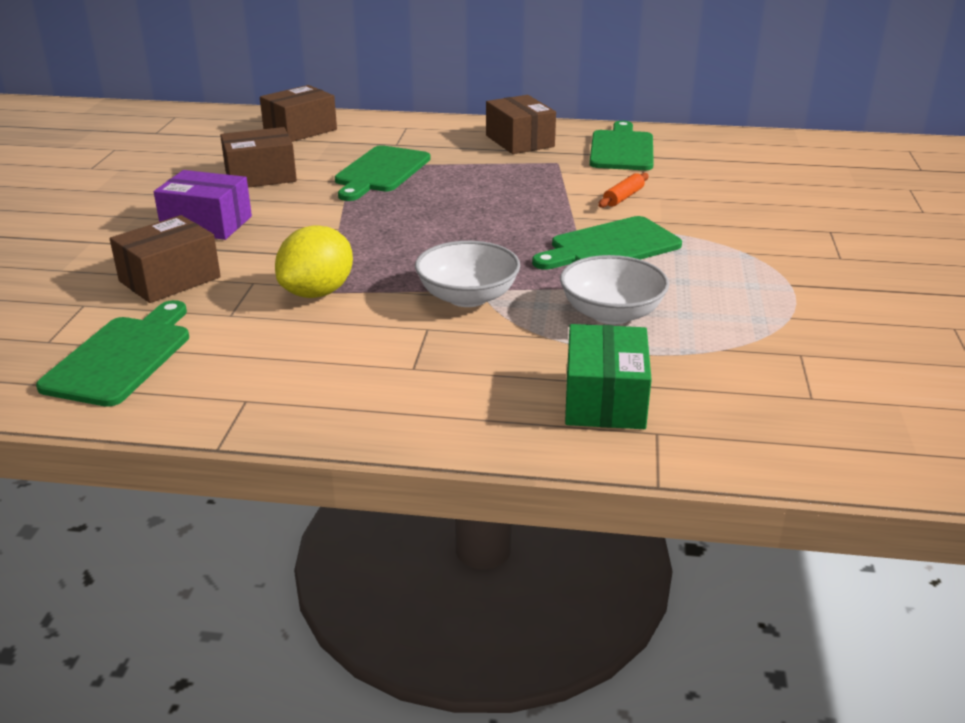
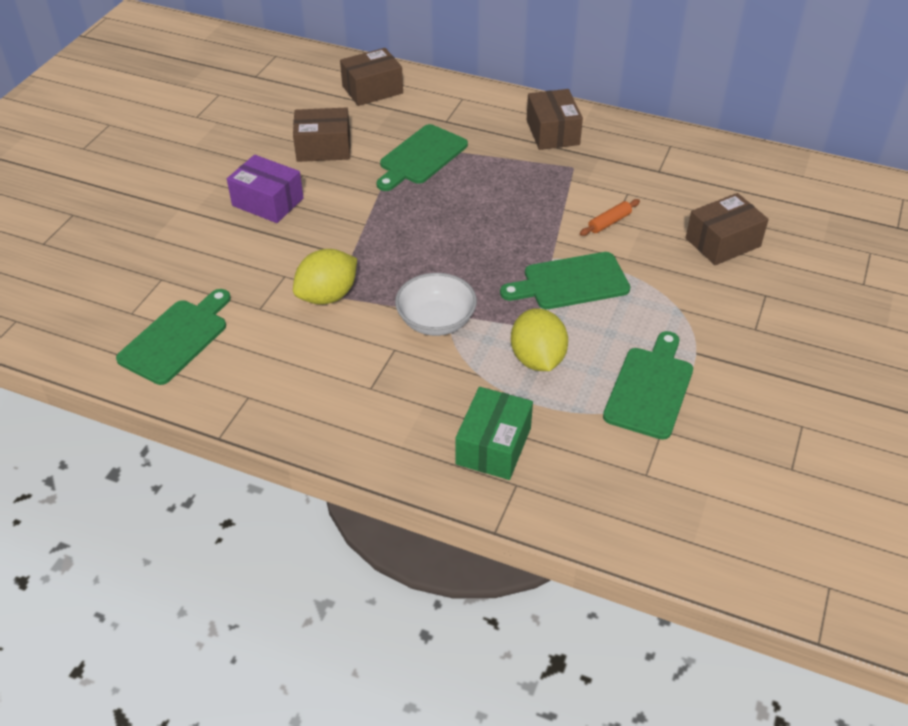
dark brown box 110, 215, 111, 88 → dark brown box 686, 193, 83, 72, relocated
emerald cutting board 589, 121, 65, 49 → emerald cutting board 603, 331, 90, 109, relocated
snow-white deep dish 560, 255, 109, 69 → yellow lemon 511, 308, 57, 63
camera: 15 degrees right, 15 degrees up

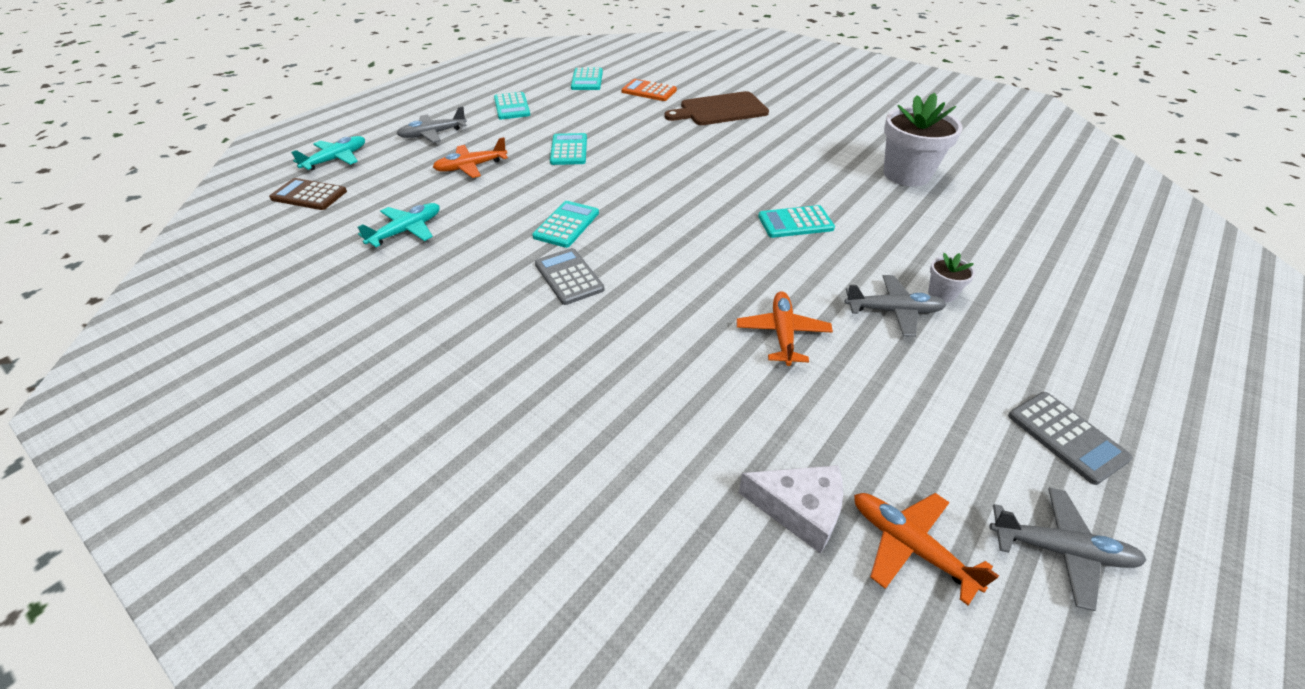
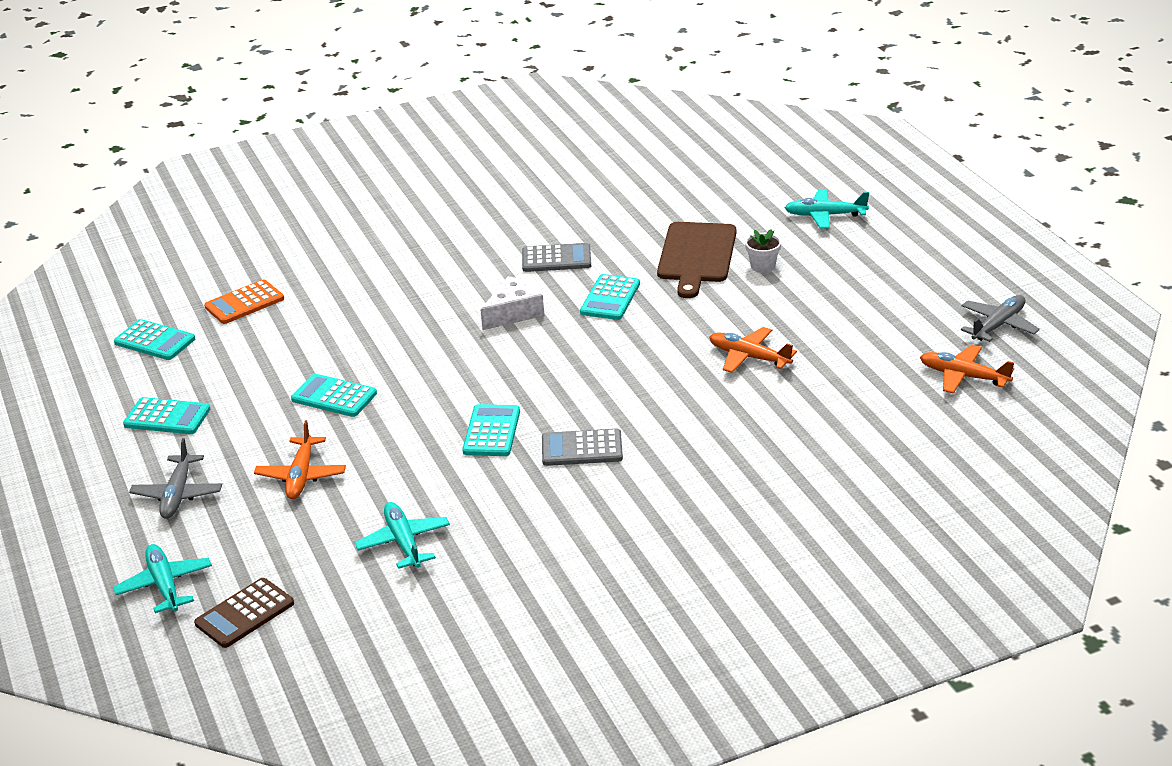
gray plane 845, 275, 102, 62 → -
snow-white potted plant 884, 93, 79, 94 → -
- → turquoise plane 784, 189, 85, 40
dark brown cutting board 664, 91, 105, 34 → dark brown cutting board 657, 222, 80, 76, relocated
snow-white piece of cheese 739, 465, 104, 89 → snow-white piece of cheese 480, 276, 64, 54, relocated
gray calculator 1008, 392, 125, 93 → gray calculator 522, 243, 69, 29, relocated
turquoise calculator 532, 201, 67, 47 → turquoise calculator 462, 404, 58, 52, 45 degrees clockwise
orange plane 854, 493, 145, 112 → orange plane 920, 345, 94, 49, 45 degrees clockwise
camera: 60 degrees left, 10 degrees down

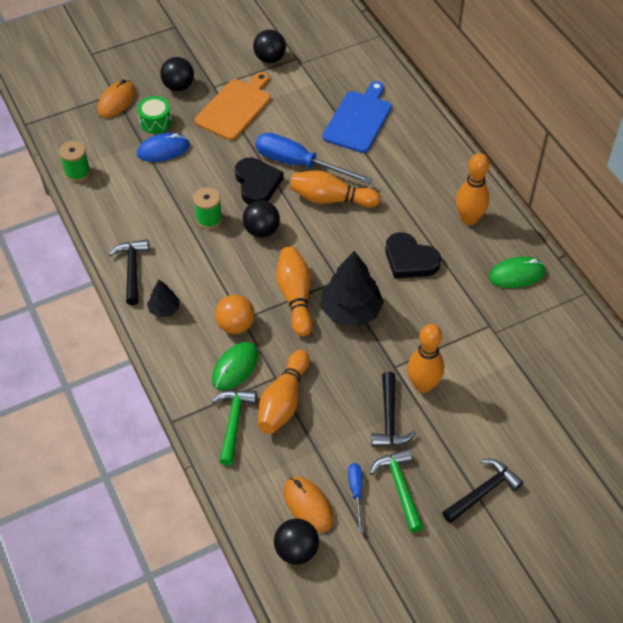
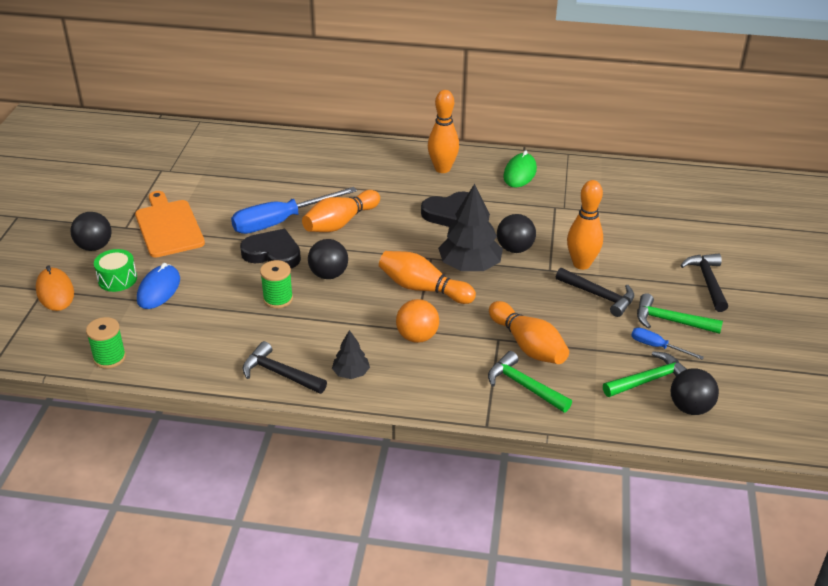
emerald PC mouse 212, 342, 47, 48 → -
cobalt cutting board 322, 81, 70, 72 → -
jet-black play ball 253, 30, 33, 33 → jet-black play ball 497, 214, 39, 39, relocated
orange PC mouse 284, 477, 49, 55 → emerald claw hammer 603, 351, 83, 46
camera: 55 degrees left, 15 degrees down

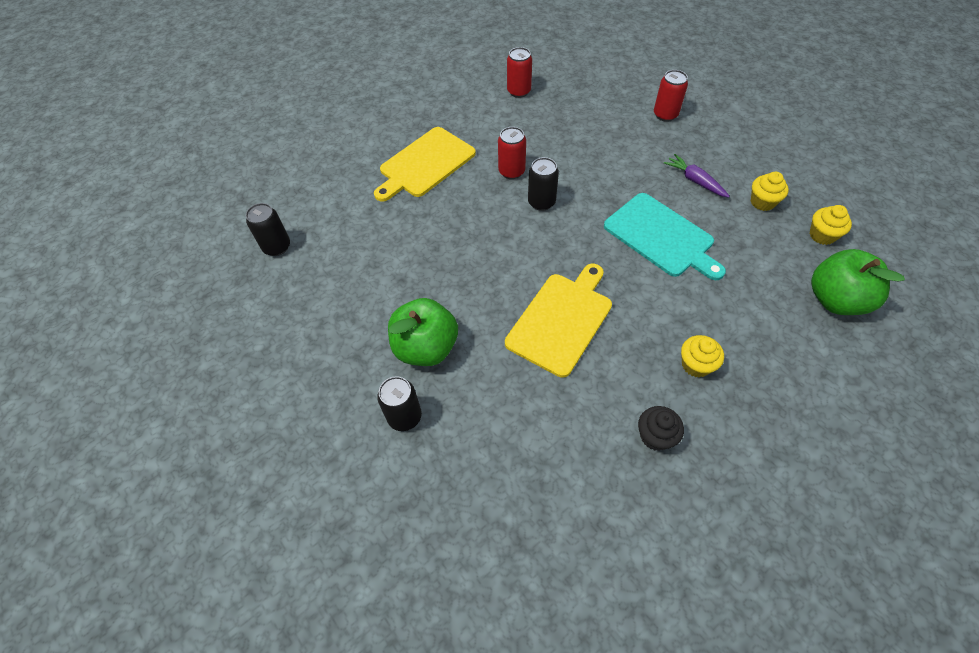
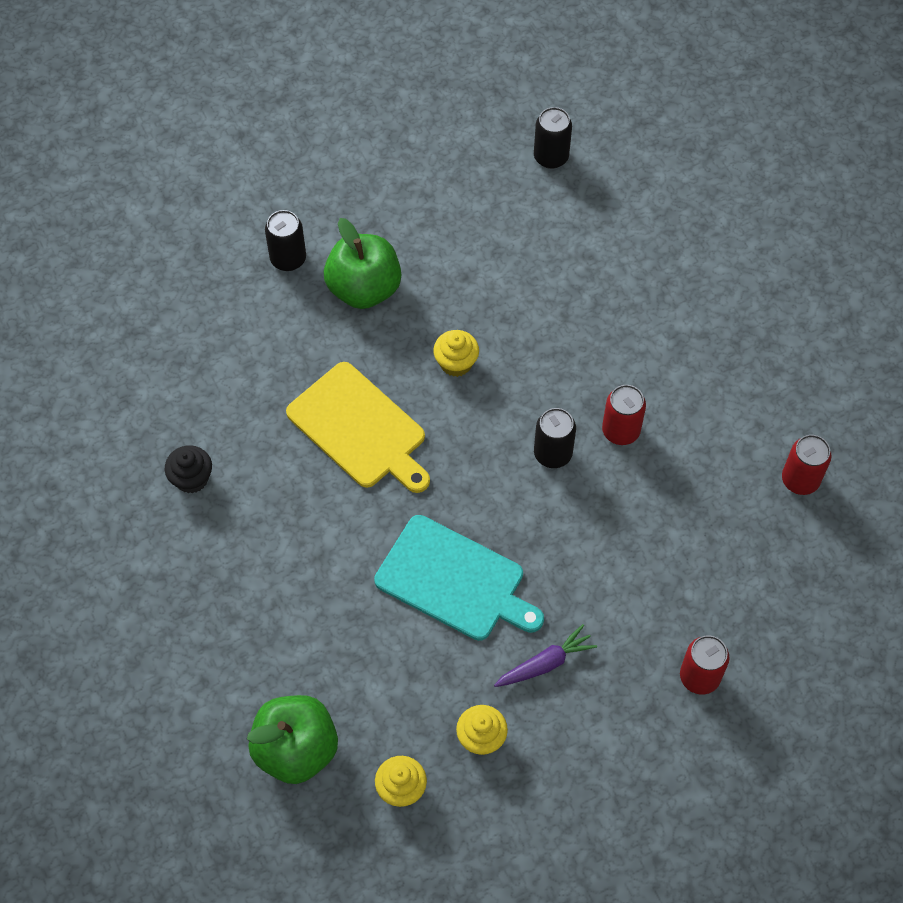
yellow cutting board 374, 127, 102, 75 → -
yellow fairy cake 681, 335, 43, 42 → yellow fairy cake 433, 330, 46, 47, relocated
turquoise cutting board 604, 193, 122, 87 → turquoise cutting board 374, 515, 170, 126, 120 degrees counterclockwise
camera: 100 degrees right, 5 degrees up

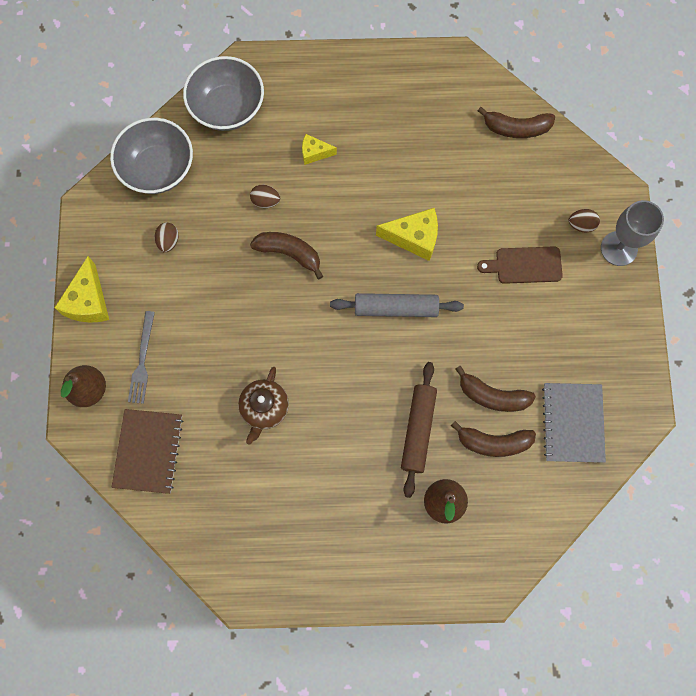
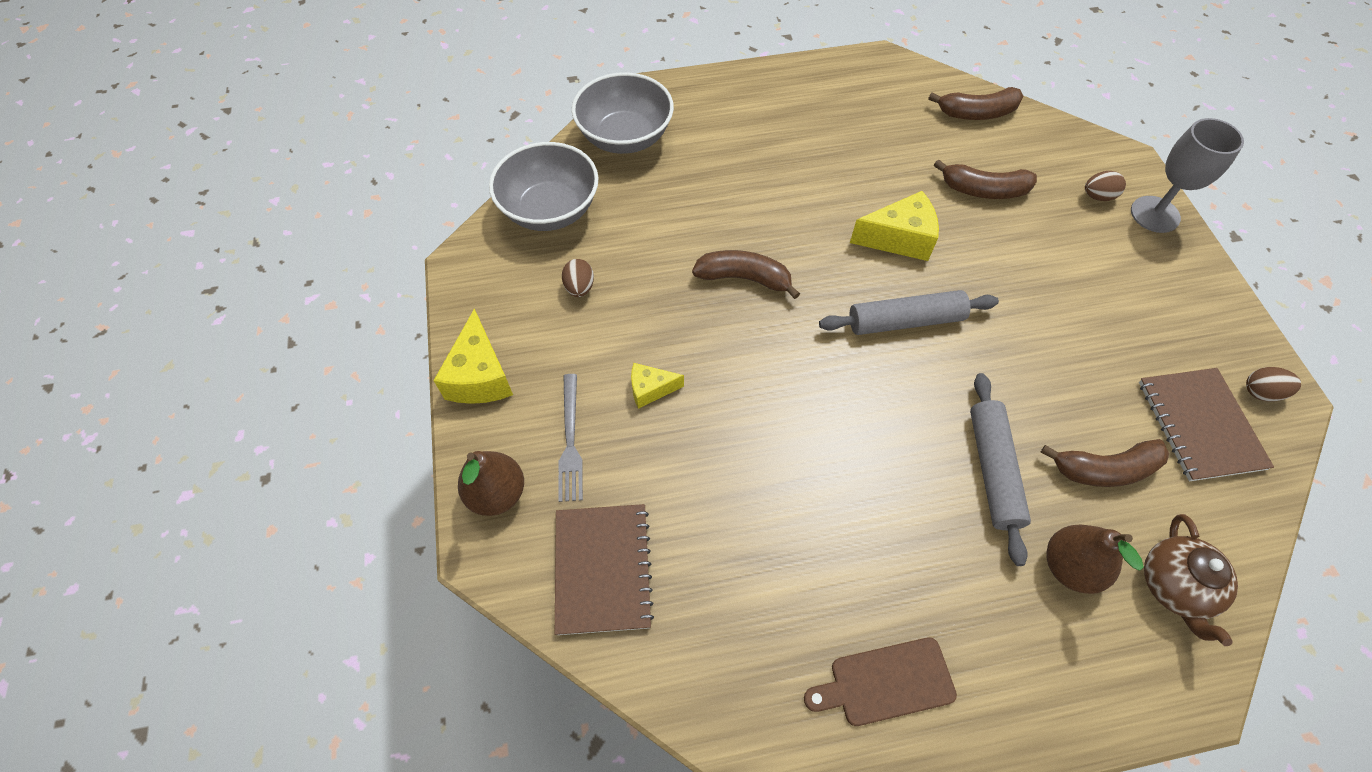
dark brown china teapot 238, 367, 51, 78 → dark brown china teapot 1144, 514, 94, 132, relocated
dark brown egg 250, 185, 30, 23 → dark brown egg 1246, 367, 55, 34, relocated
yellow piece of cheese 302, 134, 35, 31 → yellow piece of cheese 631, 363, 53, 46, relocated
dark brown toy banana 455, 366, 81, 46 → dark brown toy banana 934, 159, 103, 40, relocated
dark brown cutting board 477, 246, 86, 38 → dark brown cutting board 804, 637, 153, 89, relocated
dark brown pastry roller 401, 362, 36, 136 → gray pastry roller 970, 373, 61, 193
gray notepad 542, 383, 64, 80 → dark brown notepad 1139, 368, 135, 113
camera: 10 degrees left, 15 degrees down

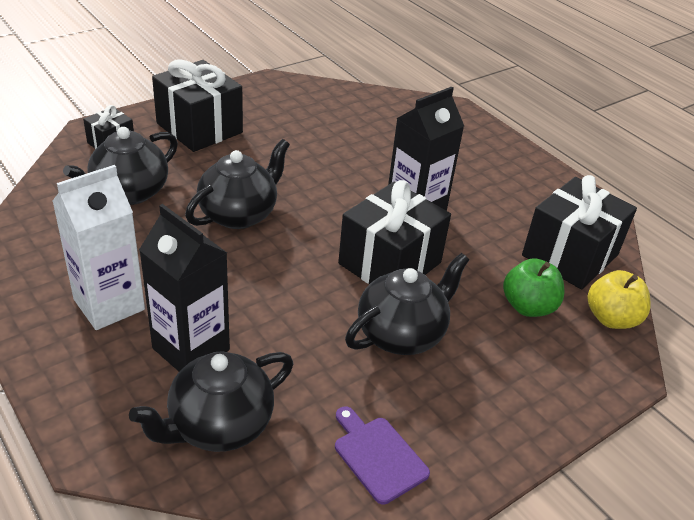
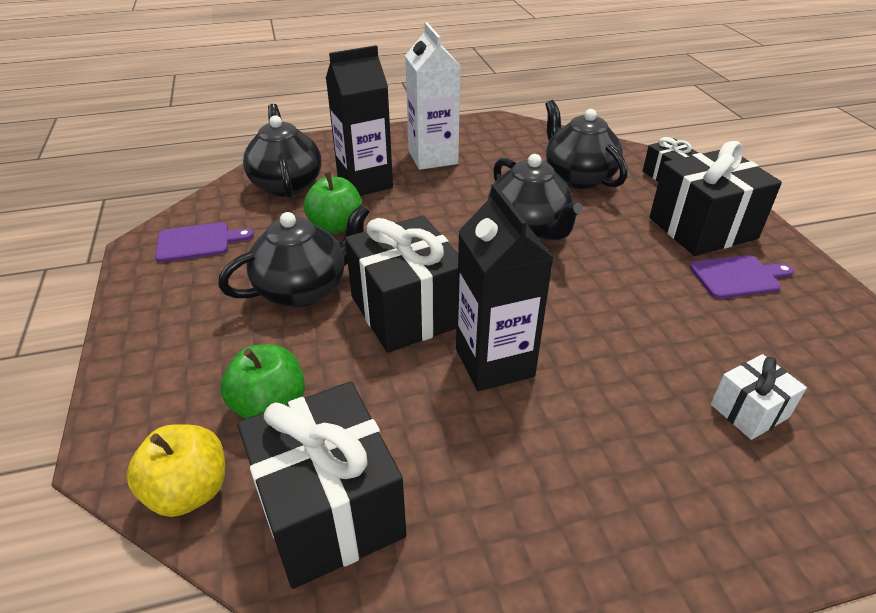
- → emerald apple 304, 172, 58, 62
- → violet cutting board 690, 255, 104, 44
- → snow-white gift 711, 354, 96, 86
jet-black china teapot 345, 253, 124, 102 → jet-black china teapot 218, 204, 152, 103, 105 degrees counterclockwise
camera: 115 degrees right, 0 degrees up

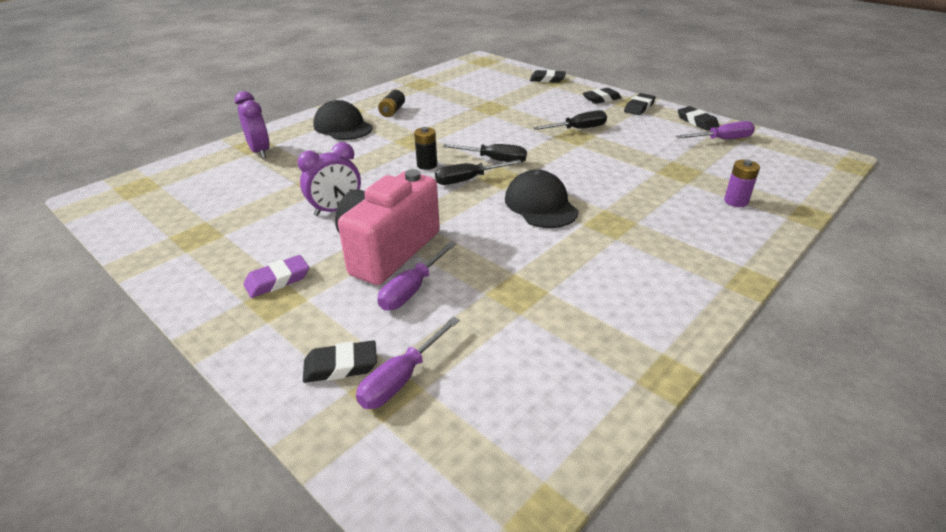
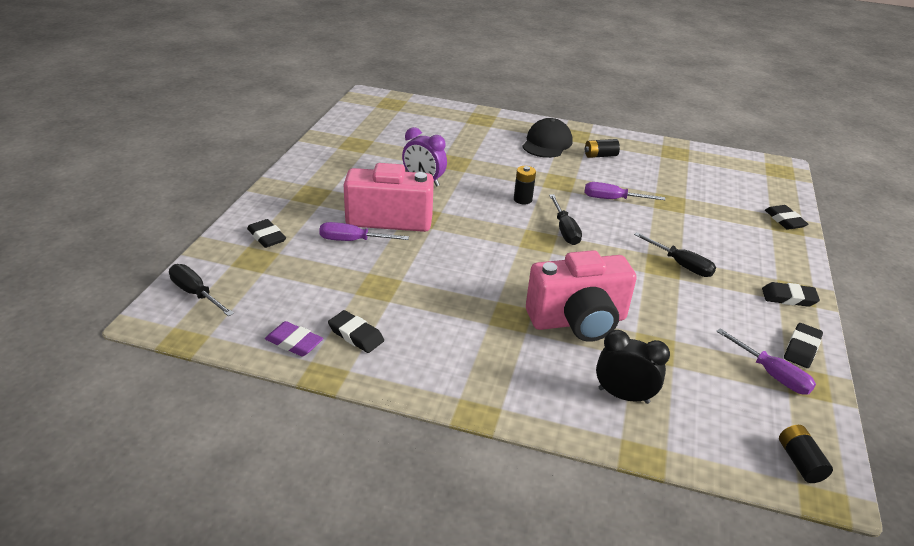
violet clock 234, 91, 36, 68 → -
jet-black cap 505, 170, 74, 58 → -
- → rosy camera 526, 250, 111, 92
- → jet-black AA battery 779, 425, 54, 58
violet eraser 243, 255, 66, 43 → violet eraser 265, 321, 58, 36, relocated
violet screwdriver 356, 317, 104, 92 → violet screwdriver 584, 182, 81, 18, relocated
jet-black screwdriver 435, 160, 87, 25 → jet-black screwdriver 169, 264, 65, 52, relocated
jet-black eraser 583, 88, 38, 16 → jet-black eraser 328, 310, 56, 43, relocated
violet AA battery 724, 159, 36, 48 → jet-black clock 596, 330, 74, 74
camera: 60 degrees right, 0 degrees up

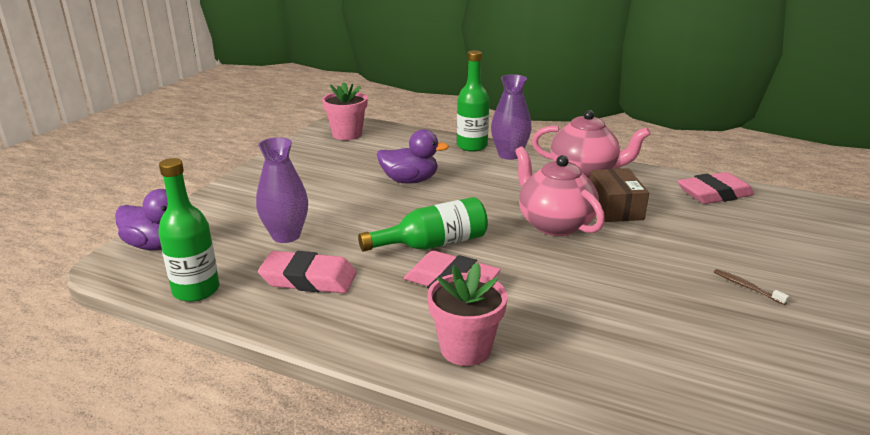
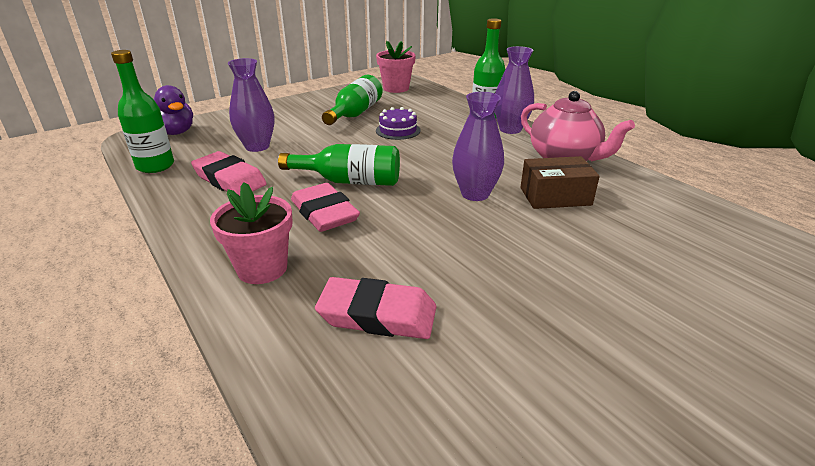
dark brown tooth brush 714, 269, 75, 36 → -
- → emerald flask 322, 75, 61, 50
rosy eraser 678, 172, 76, 32 → rosy eraser 315, 277, 121, 62, relocated
violet rubber duck 377, 129, 72, 55 → violet gateau 376, 107, 45, 33
rosy china teapot 515, 146, 90, 90 → violet tall vase 452, 92, 52, 109
dark brown box 590, 168, 59, 54 → dark brown box 520, 156, 80, 53, 60 degrees clockwise
camera: 30 degrees right, 5 degrees up

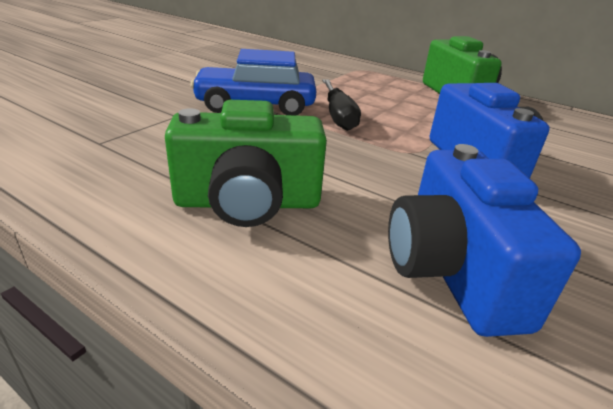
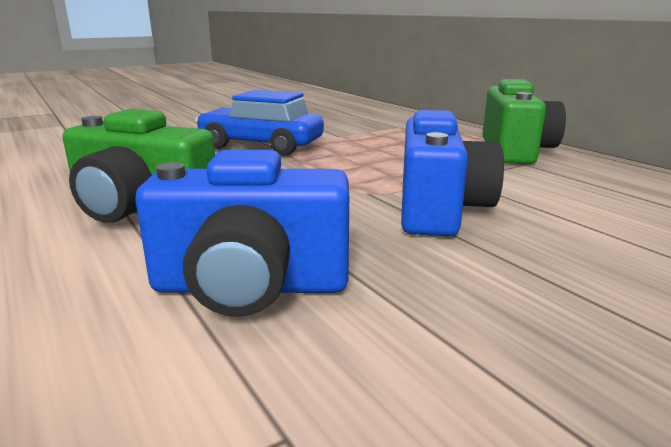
jet-black screwdriver 322, 79, 39, 52 → -
cobalt camera 388, 144, 193, 193 → cobalt camera 135, 150, 214, 167, 105 degrees counterclockwise
camera: 25 degrees right, 10 degrees down

